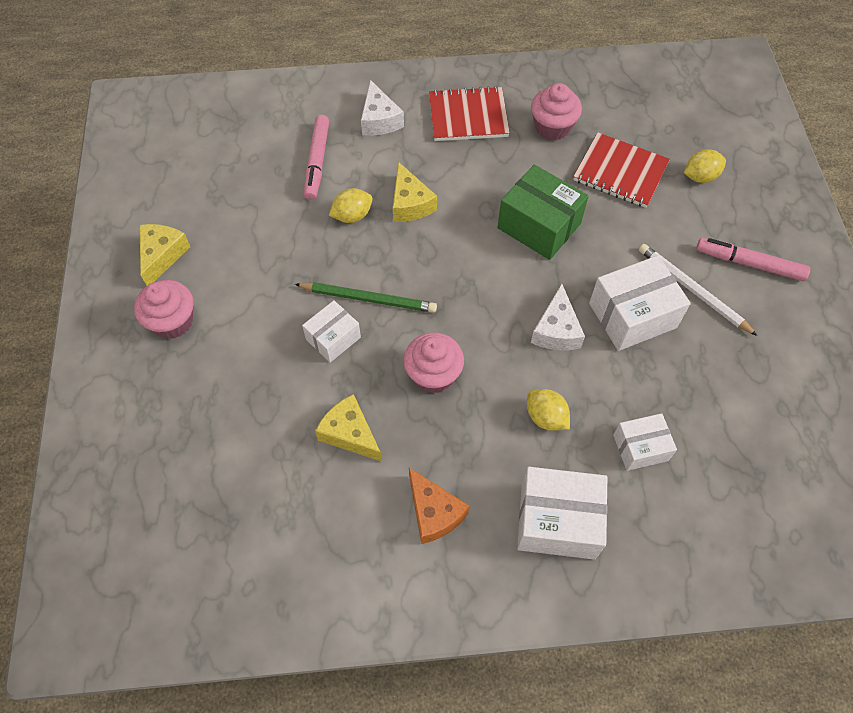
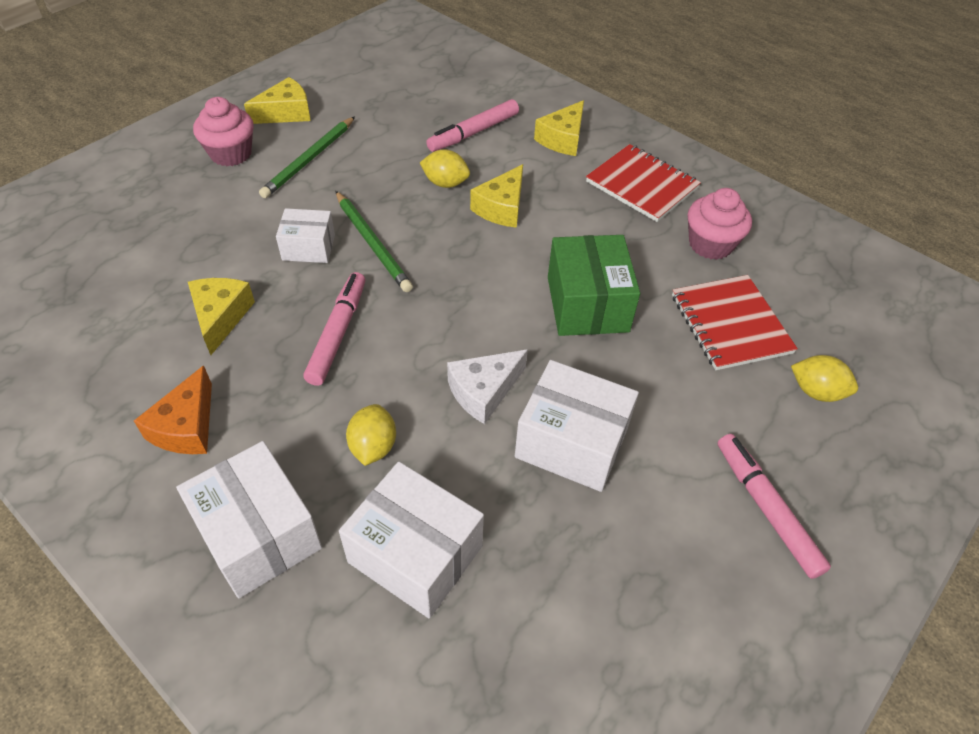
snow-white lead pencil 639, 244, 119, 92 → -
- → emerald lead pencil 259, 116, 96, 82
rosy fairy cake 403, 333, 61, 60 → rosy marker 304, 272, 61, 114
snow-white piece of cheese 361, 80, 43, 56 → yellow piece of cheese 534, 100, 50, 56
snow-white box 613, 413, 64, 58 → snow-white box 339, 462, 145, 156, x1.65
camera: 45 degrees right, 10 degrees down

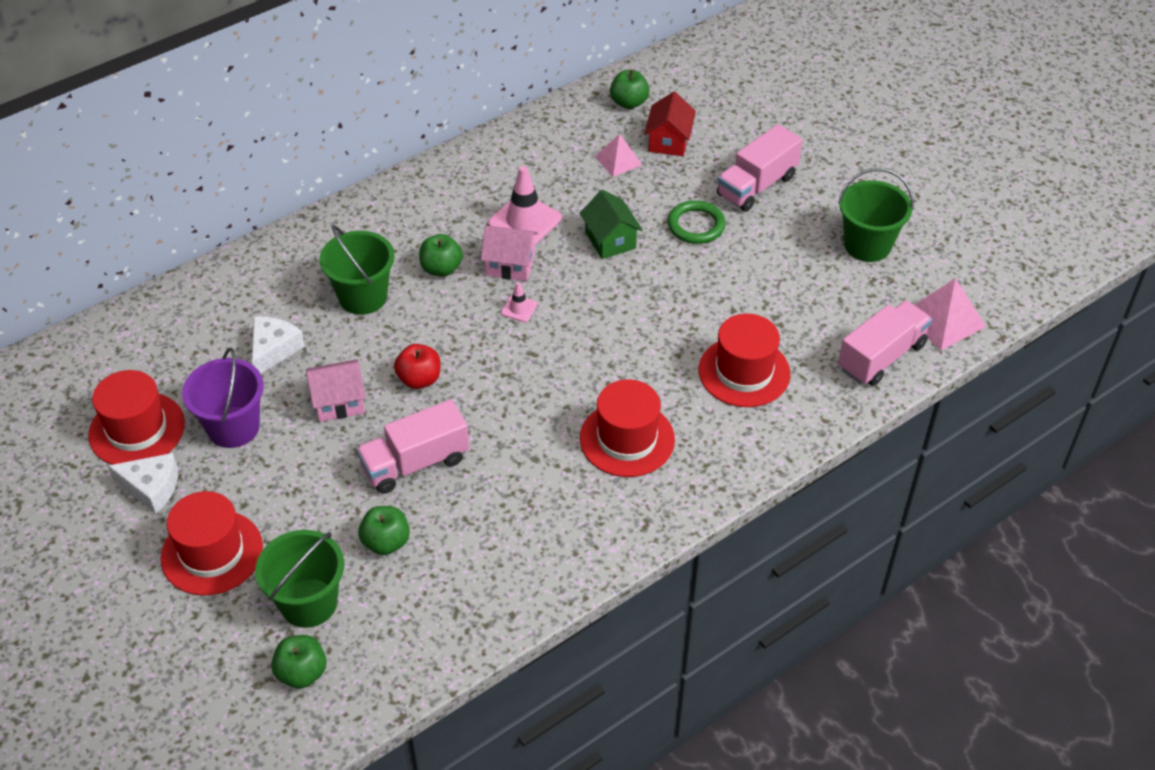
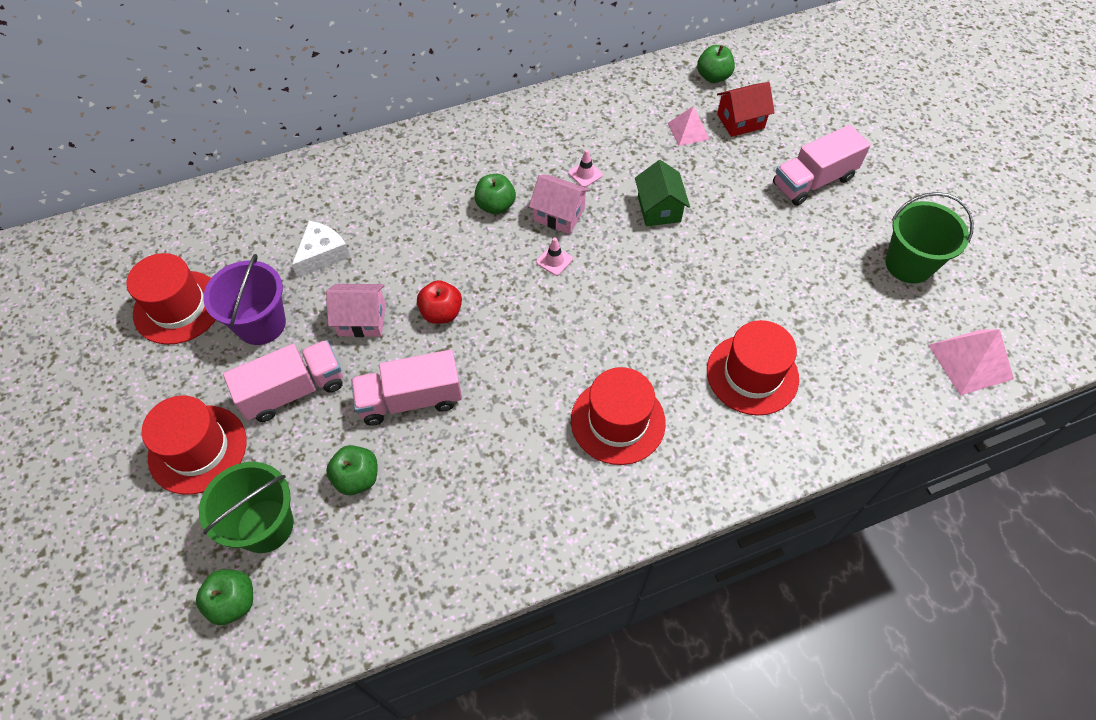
snow-white piece of cheese 108, 453, 70, 61 → -
emerald pail 319, 225, 76, 90 → -
emerald ring 668, 200, 58, 44 → -
rosy lorry 838, 300, 94, 86 → rosy lorry 223, 340, 120, 82, relocated
scarlet house 644, 92, 52, 64 → scarlet house 717, 82, 58, 55, 45 degrees clockwise
rosy traffic cone 488, 166, 74, 79 → rosy traffic cone 568, 150, 35, 37, x0.49
camera: 15 degrees right, 10 degrees up

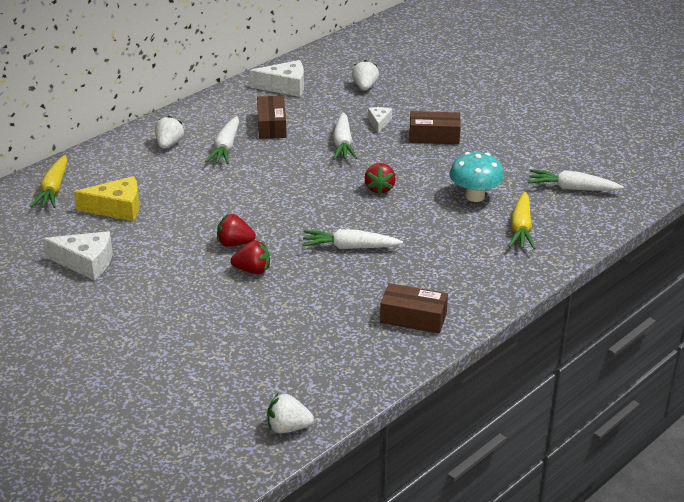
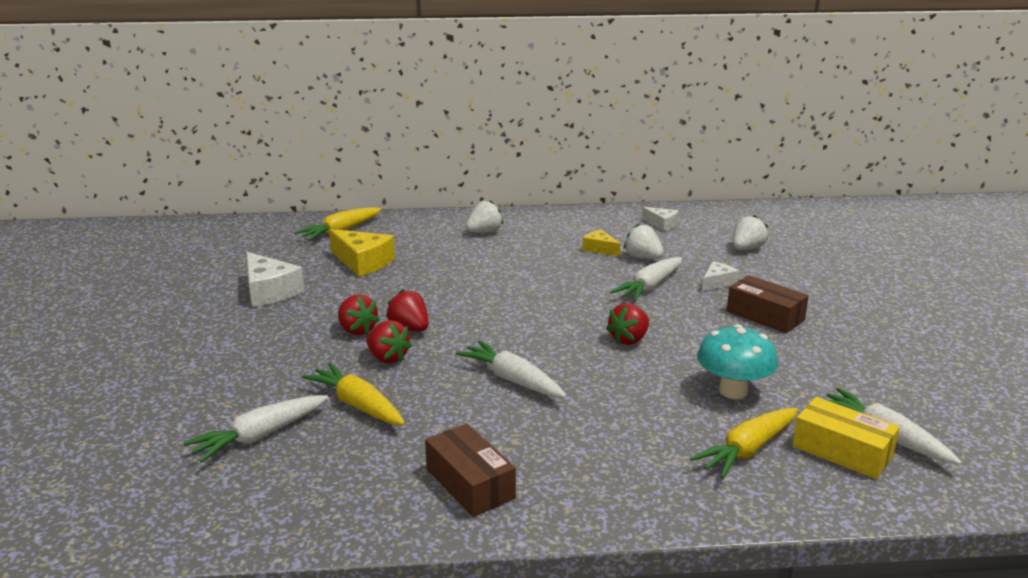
- → yellow root vegetable 302, 363, 103, 62
- → scarlet berry 338, 294, 42, 41
- → yellow box 792, 397, 108, 82
snow-white root vegetable 205, 116, 34, 48 → snow-white root vegetable 184, 395, 144, 67, relocated
snow-white berry 267, 394, 47, 39 → snow-white berry 624, 224, 40, 35, relocated
dark brown box 257, 96, 30, 43 → yellow piece of cheese 583, 229, 37, 27
snow-white piece of cheese 250, 60, 54, 37 → snow-white piece of cheese 642, 207, 36, 24, x0.57
camera: 40 degrees right, 10 degrees down

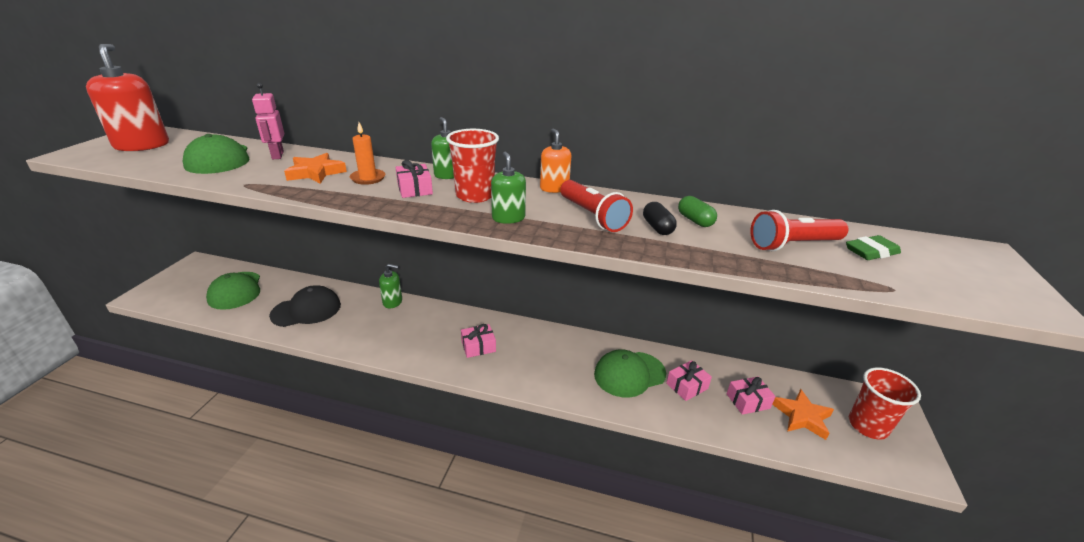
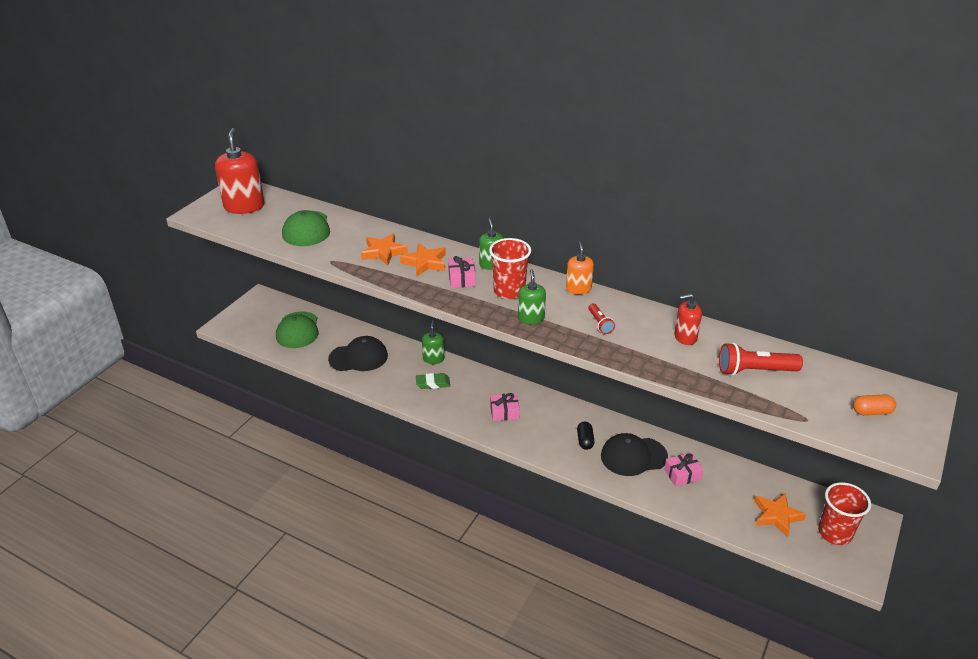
rosy toy robot 252, 83, 32, 76 → -
rosy gift 727, 376, 49, 39 → -
- → orange pill 853, 395, 43, 20
jet-black pill 643, 202, 34, 33 → jet-black pill 577, 422, 18, 28, relocated
emerald eraser 846, 235, 55, 25 → emerald eraser 416, 373, 34, 16, relocated
orange candle 350, 122, 35, 63 → orange star shape 400, 243, 46, 34
emerald pill 678, 196, 39, 31 → scarlet soap pump 674, 294, 28, 51
emerald cap 594, 349, 72, 49 → jet-black cap 601, 433, 67, 43
emerald soap pump 379, 264, 23, 45 → emerald soap pump 422, 321, 22, 43, 105 degrees counterclockwise
scarlet flashlight 560, 180, 73, 52 → scarlet flashlight 588, 303, 27, 31, x0.56
camera: 15 degrees right, 5 degrees up

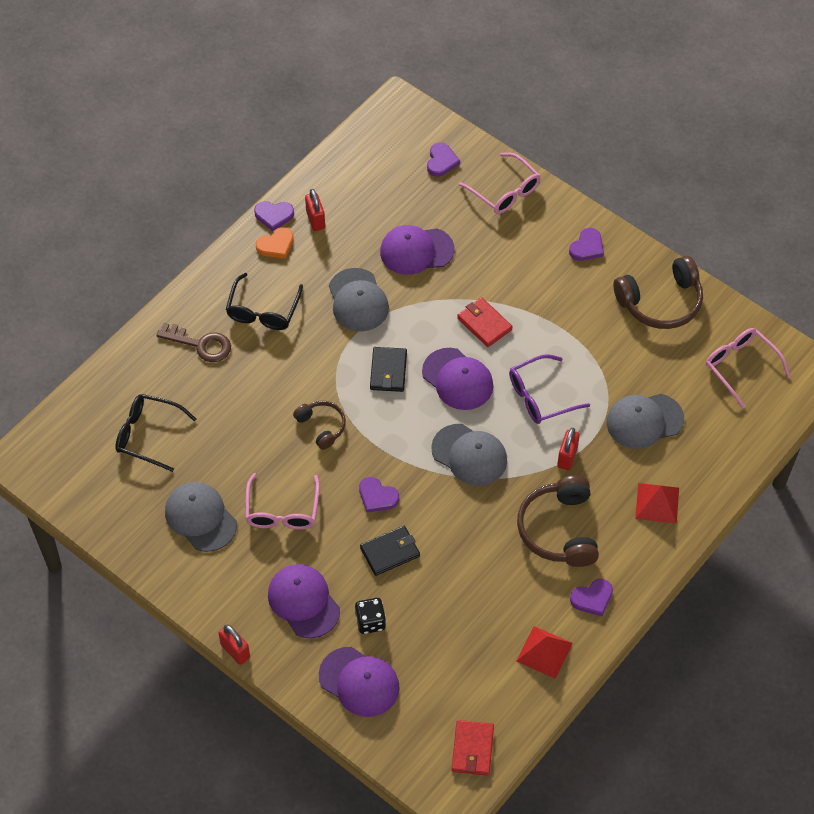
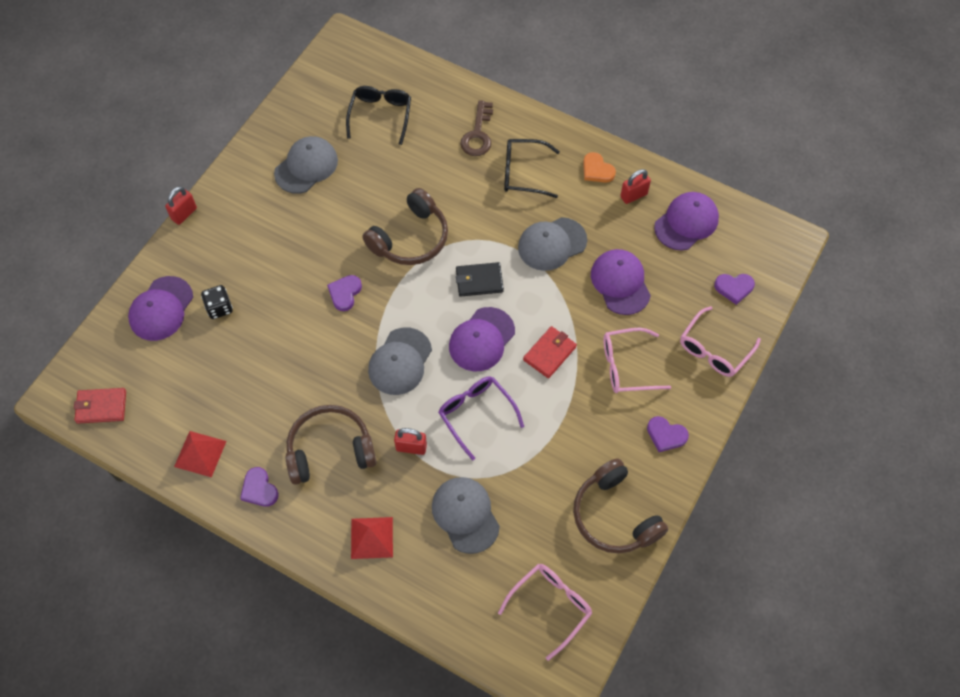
violet love heart 254, 201, 40, 30 → -
jet-black card wallet 360, 526, 60, 50 → -
rosy glasses 245, 473, 75, 57 → rosy glasses 604, 328, 67, 65, relocated
violet cap 268, 564, 72, 74 → violet cap 654, 192, 65, 59, relocated
dark brown headset 293, 401, 53, 49 → dark brown headset 362, 188, 86, 77, x1.74
camera: 80 degrees right, 5 degrees up

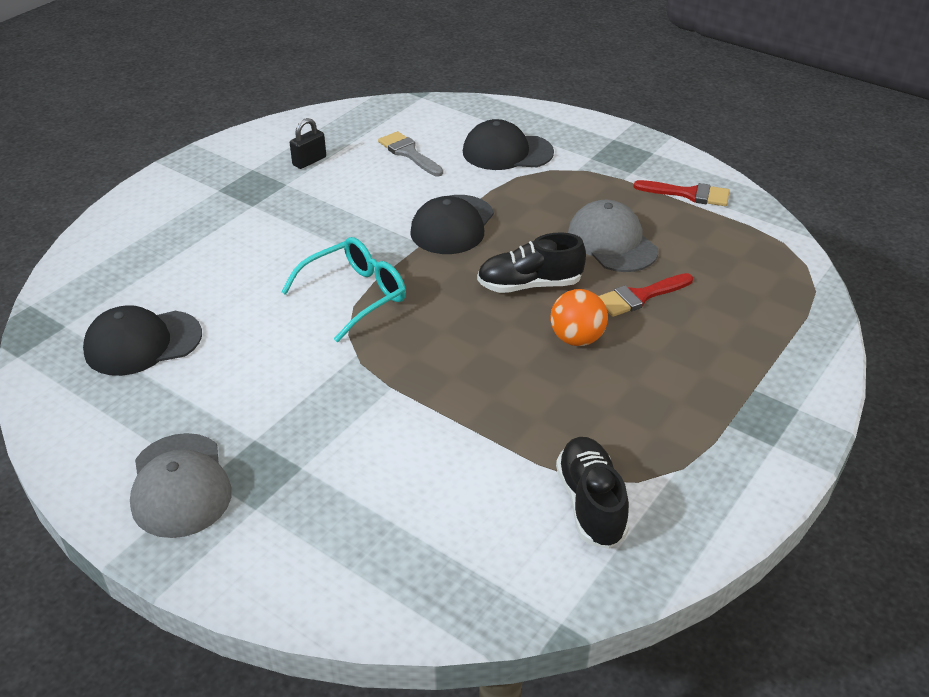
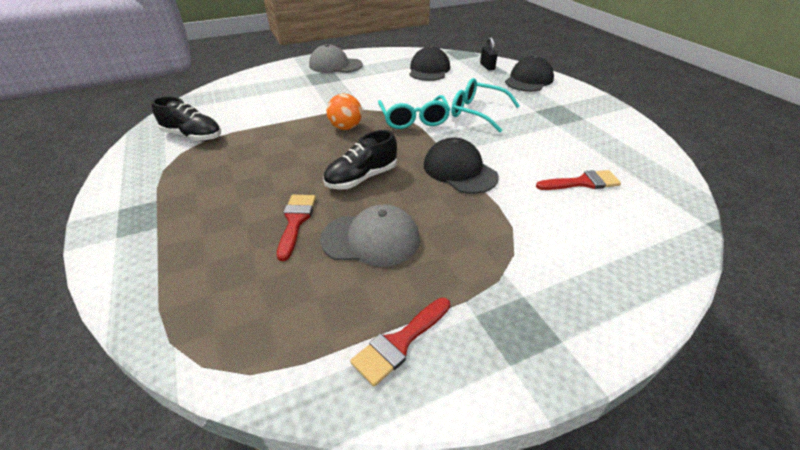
- → turquoise glasses 451, 78, 69, 55
jet-black lock 290, 118, 36, 51 → jet-black lock 480, 37, 18, 33, relocated
jet-black cap 463, 119, 91, 51 → jet-black cap 505, 56, 49, 36, relocated
orange play ball 550, 289, 58, 57 → orange play ball 327, 94, 35, 36, relocated
gray brush 378, 131, 65, 45 → scarlet brush 536, 170, 85, 20
jet-black shoe 477, 233, 109, 60 → jet-black shoe 323, 130, 74, 60, 150 degrees counterclockwise
camera: 120 degrees right, 0 degrees up

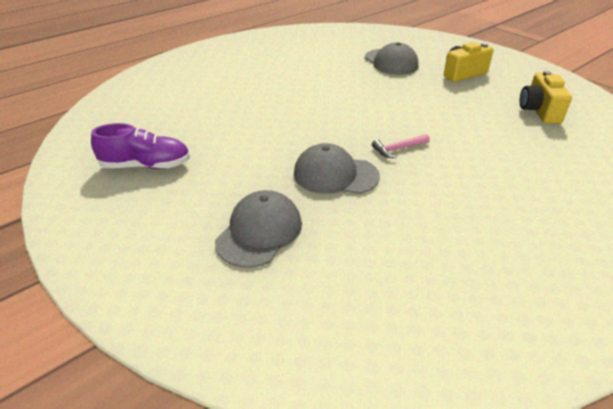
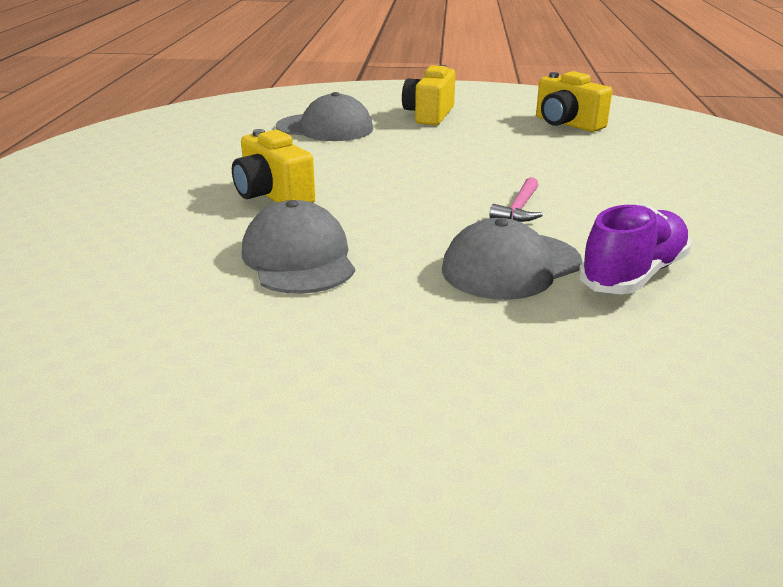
- → yellow camera 232, 129, 83, 74
violet shoe 91, 123, 99, 46 → violet shoe 579, 204, 112, 90, relocated
gray cap 215, 190, 87, 78 → gray cap 242, 200, 113, 94, relocated
camera: 45 degrees left, 10 degrees down

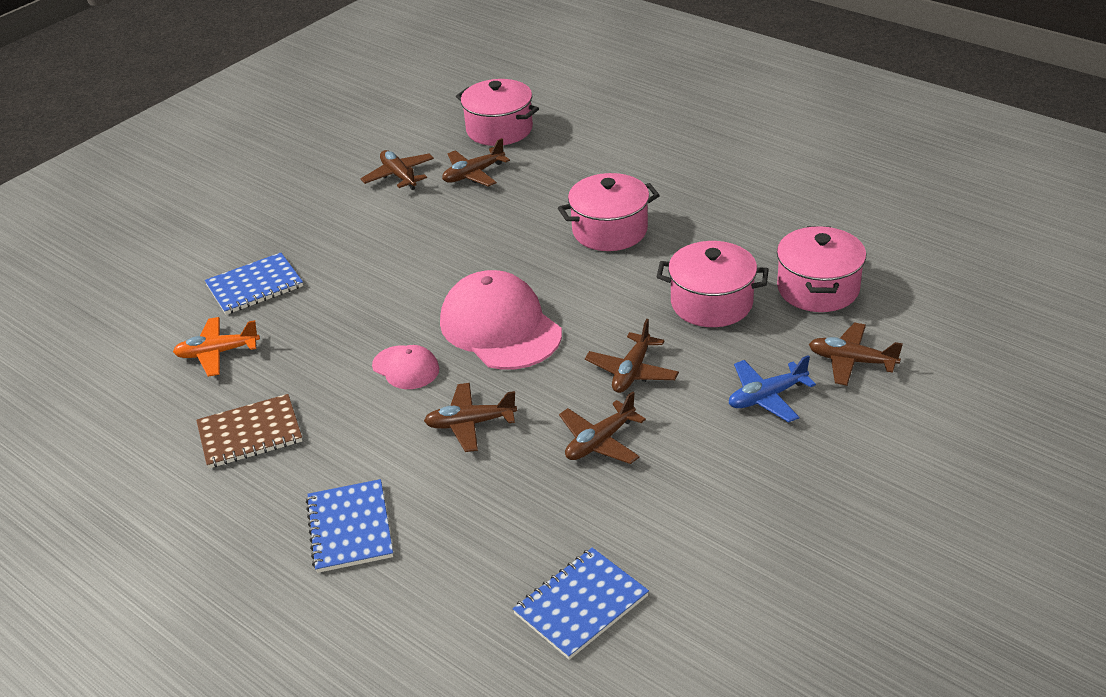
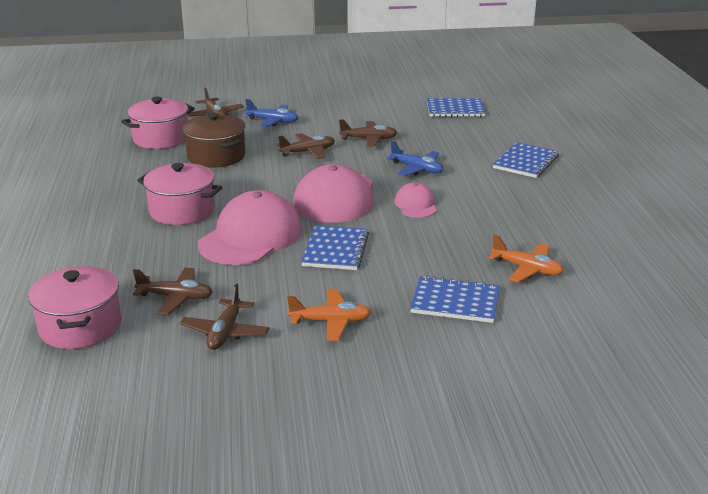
dark brown notepad 196, 394, 106, 74 → -
- → rosy cap 198, 190, 104, 75
- → orange plane 287, 289, 84, 52
- → cobalt notepad 301, 225, 68, 45
dark brown plane 424, 383, 93, 69 → cobalt plane 386, 141, 58, 35
rosy cooking pot 657, 241, 112, 86 → dark brown cooking pot 183, 113, 63, 55
camera: 140 degrees left, 10 degrees down

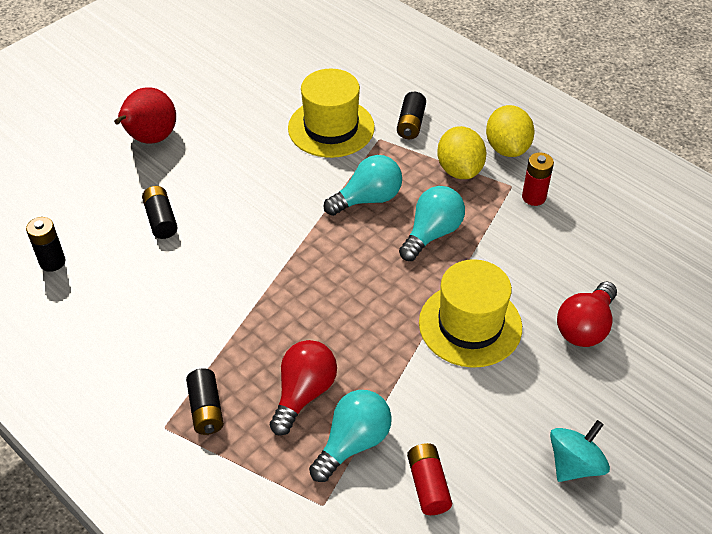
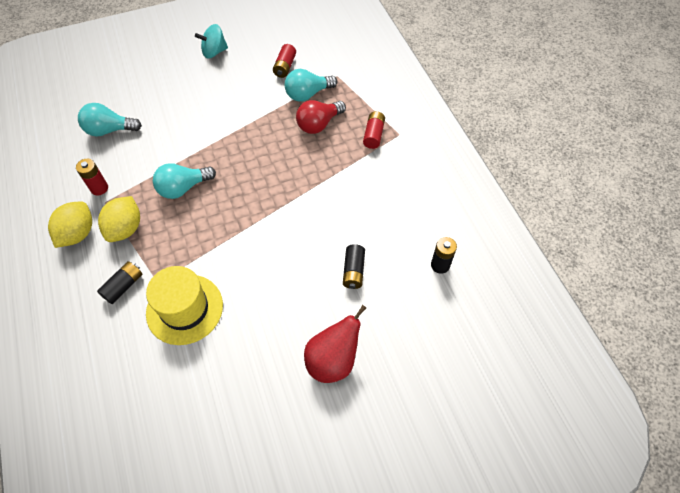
yellow hat 419, 259, 103, 109 → -
scarlet light bulb 557, 282, 60, 65 → -
turquoise light bulb 324, 155, 78, 61 → turquoise light bulb 78, 103, 64, 34, relocated
jet-black AA battery 186, 368, 38, 67 → scarlet AA battery 363, 111, 22, 38
camera: 155 degrees left, 10 degrees up

